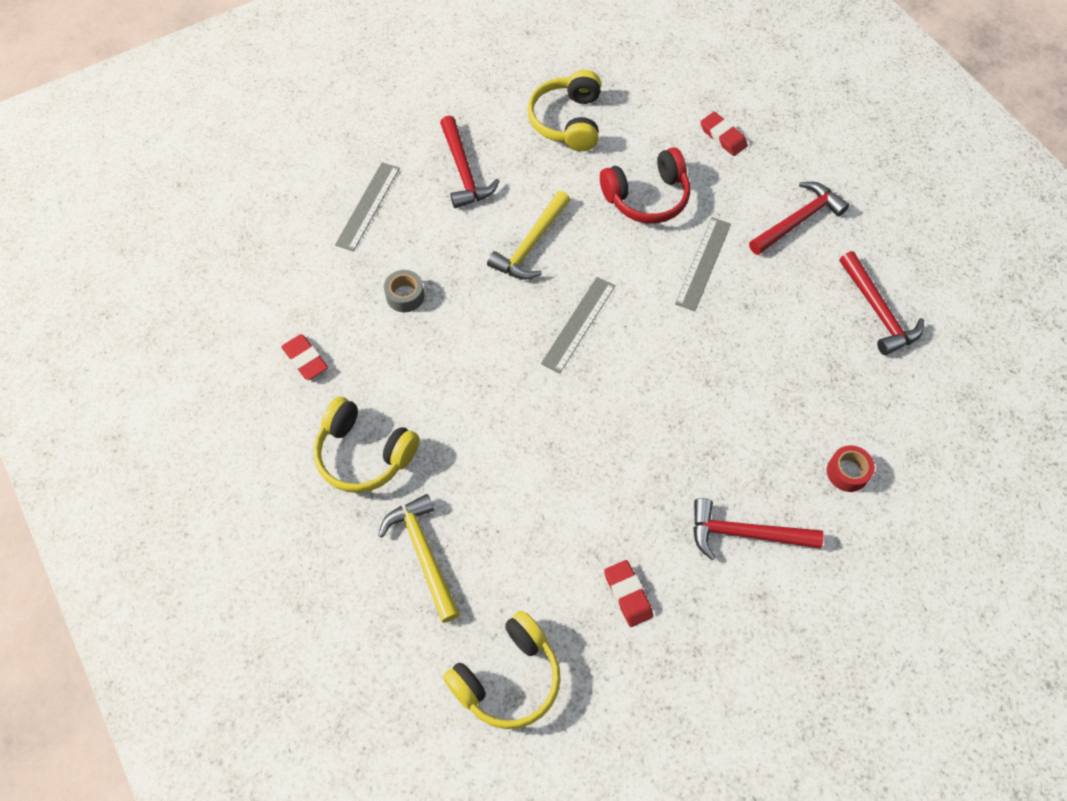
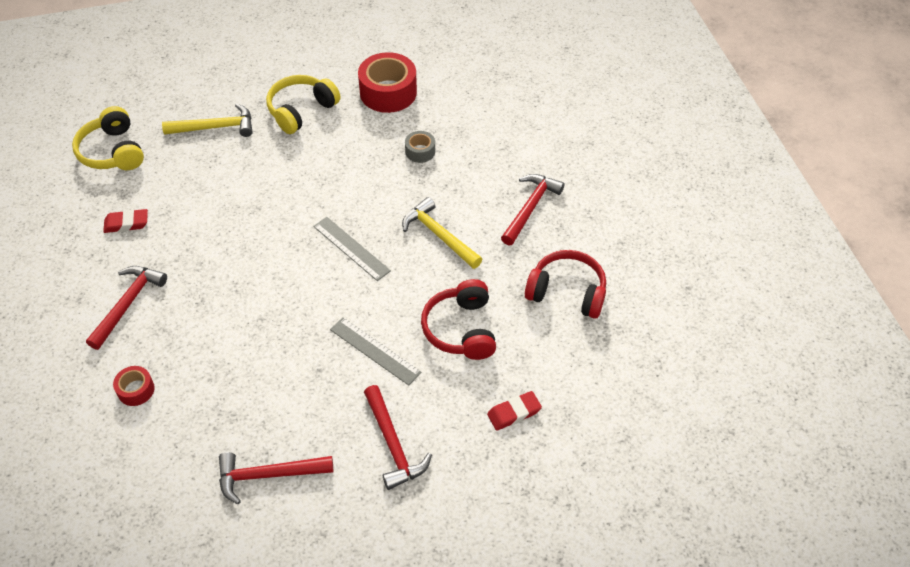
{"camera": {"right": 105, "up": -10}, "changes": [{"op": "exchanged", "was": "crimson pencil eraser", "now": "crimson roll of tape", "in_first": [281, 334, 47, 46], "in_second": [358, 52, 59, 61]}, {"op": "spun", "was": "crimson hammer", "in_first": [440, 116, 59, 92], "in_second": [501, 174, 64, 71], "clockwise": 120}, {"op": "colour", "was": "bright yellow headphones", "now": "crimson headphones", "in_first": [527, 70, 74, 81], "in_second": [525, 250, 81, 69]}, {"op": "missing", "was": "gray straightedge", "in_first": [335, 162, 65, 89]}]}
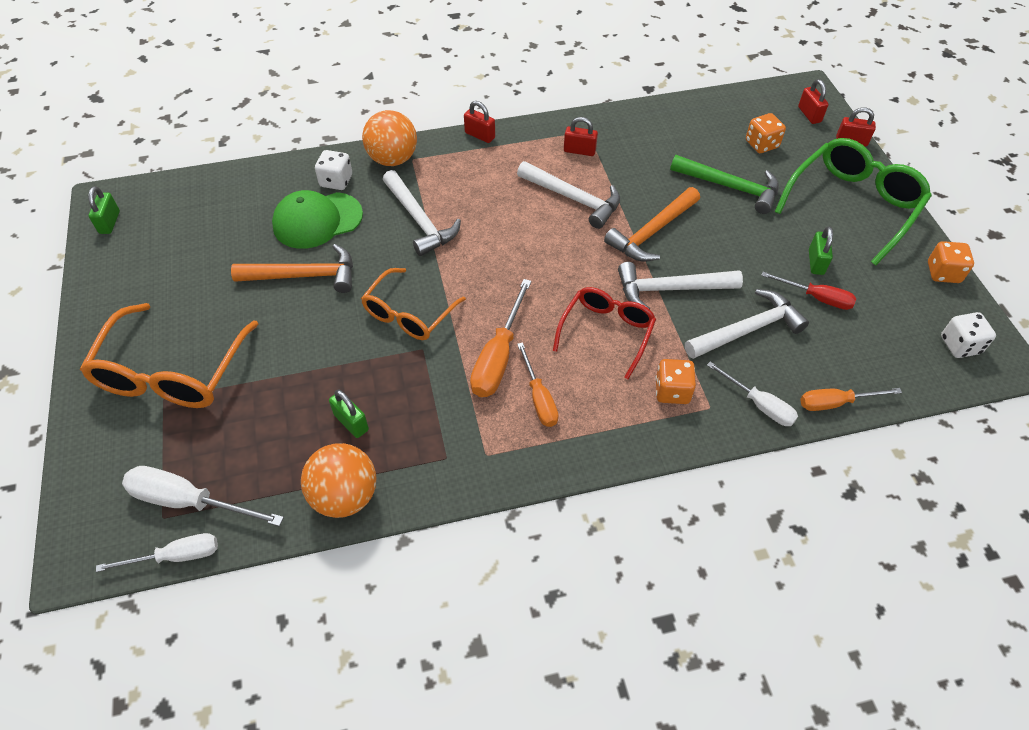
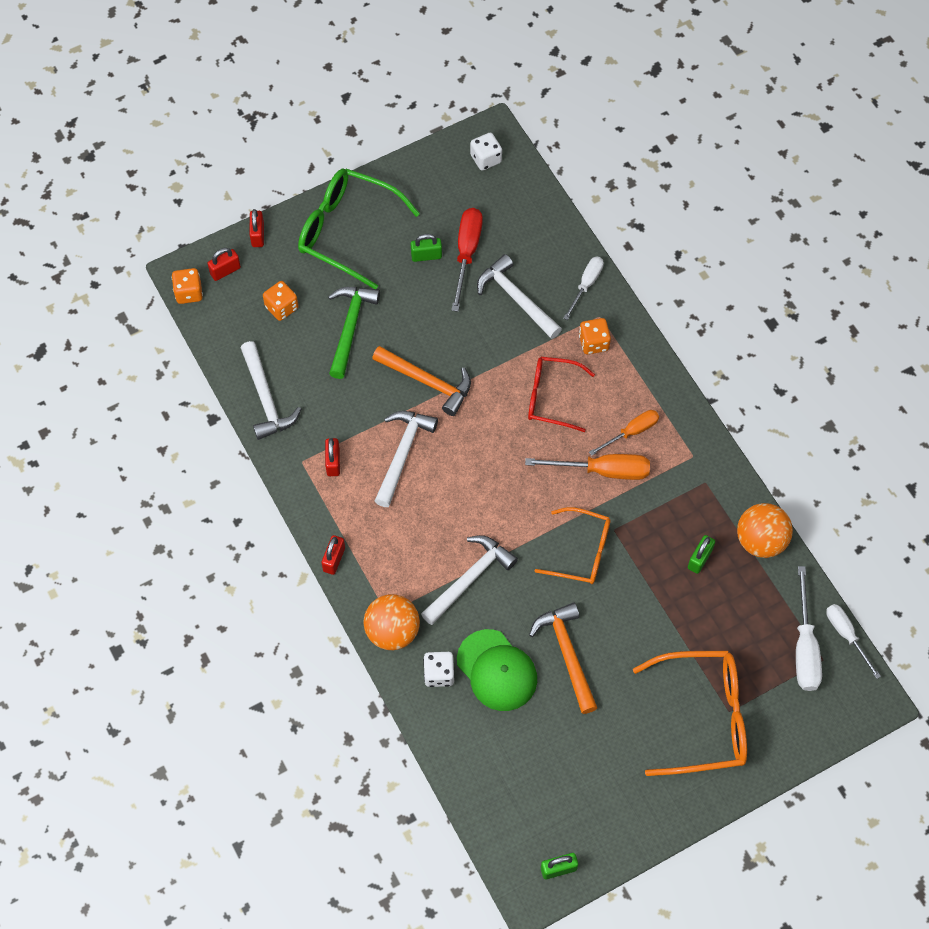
{"camera": {"right": -105, "up": 10}, "changes": [{"op": "relocated", "was": "orange dice", "in_first": [928, 241, 46, 42], "in_second": [172, 268, 31, 36]}, {"op": "relocated", "was": "snow-white hammer", "in_first": [618, 262, 125, 47], "in_second": [241, 341, 60, 99]}, {"op": "size", "was": "crimson flat screwdriver", "in_first": [761, 272, 95, 38], "in_second": [451, 208, 32, 104], "ratio": 1.51}, {"op": "missing", "was": "orange flat screwdriver", "in_first": [800, 388, 102, 23]}]}
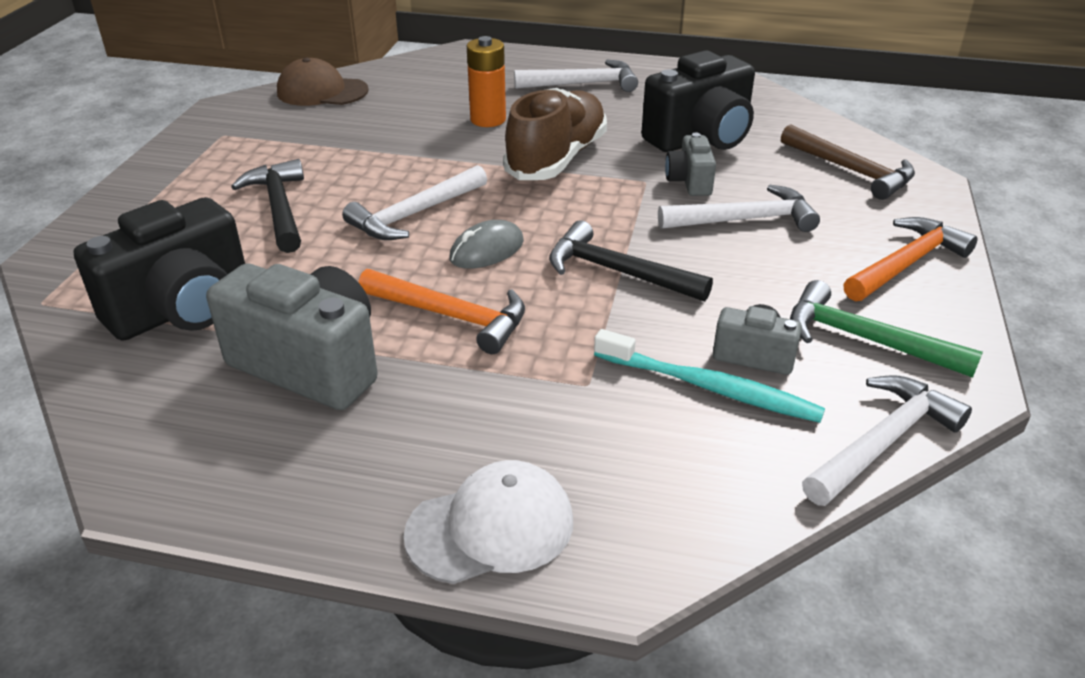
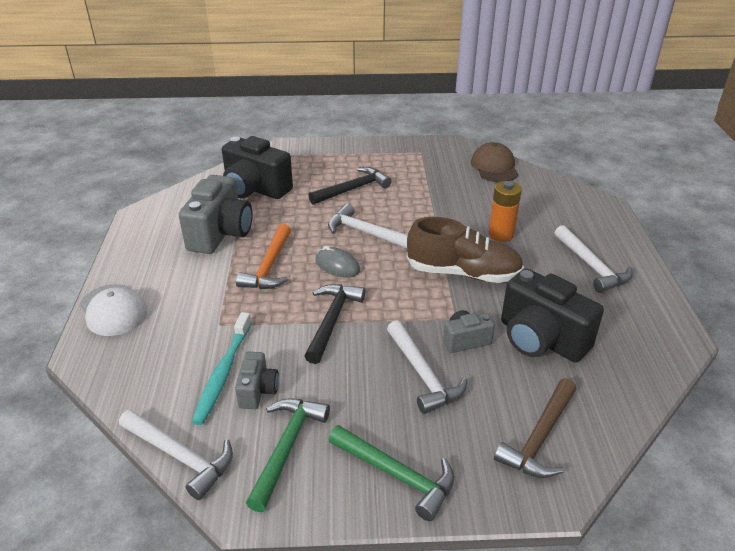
{"camera": {"right": 75, "up": 0}, "changes": [{"op": "colour", "was": "orange hammer", "now": "emerald hammer", "in_first": [843, 217, 135, 84], "in_second": [328, 425, 126, 96]}]}
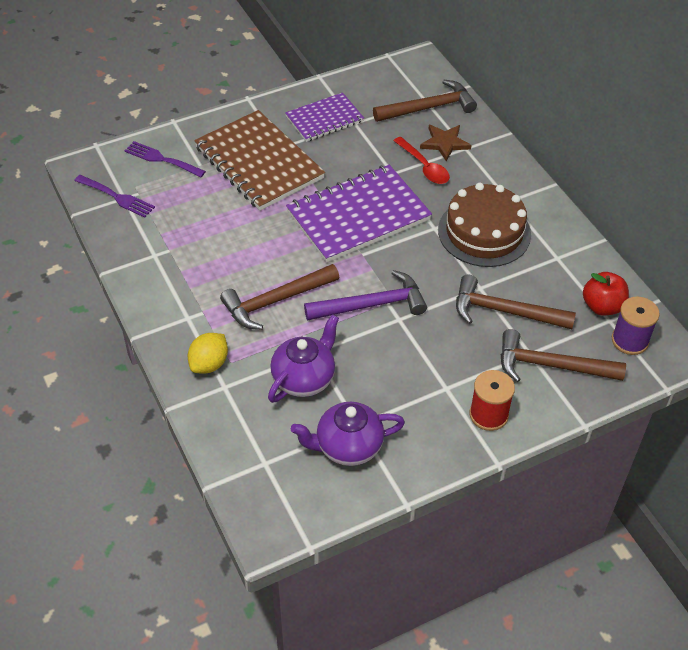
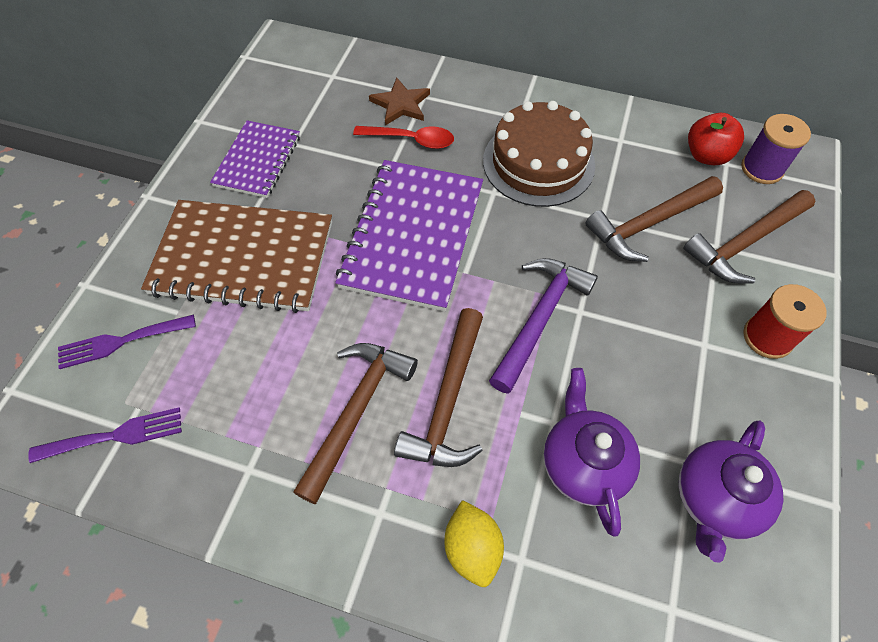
{"camera": {"right": -45, "up": 10}, "changes": [{"op": "relocated", "was": "russet hammer", "in_first": [373, 80, 104, 42], "in_second": [293, 343, 125, 161]}]}
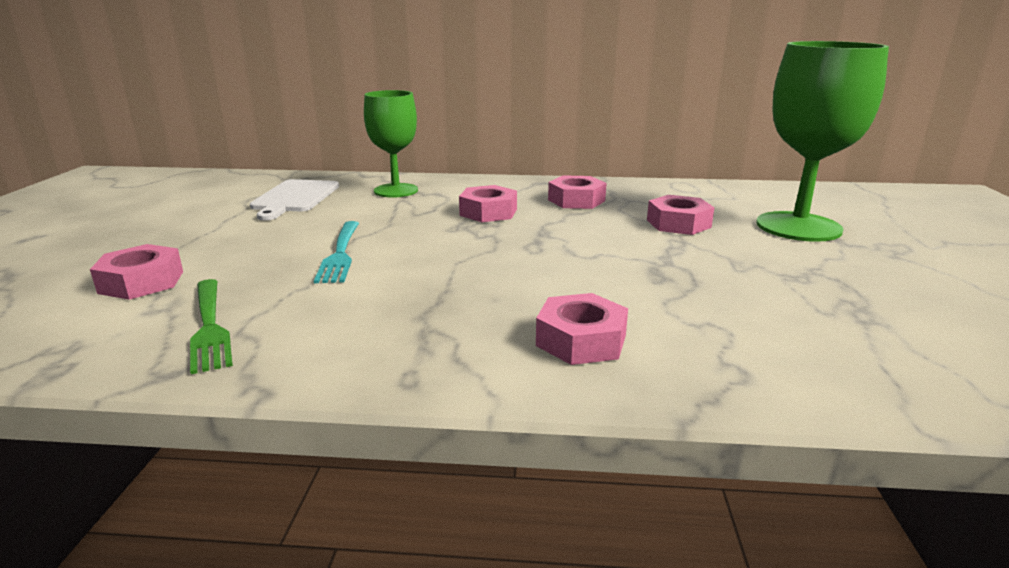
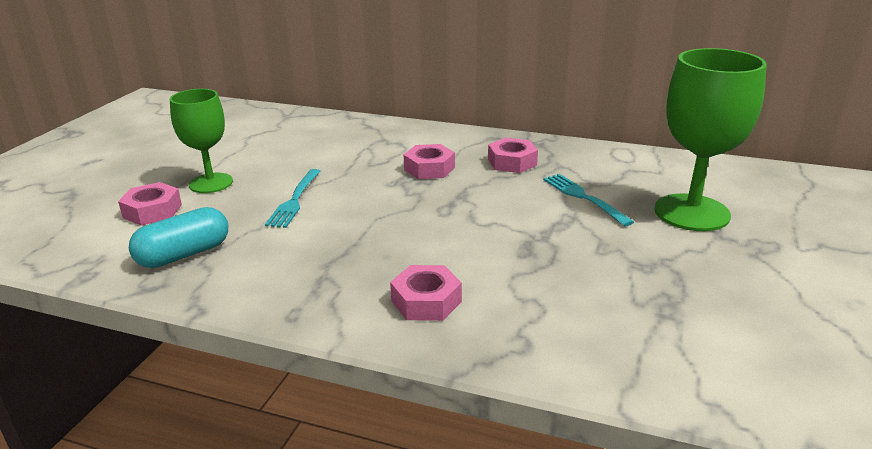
{"camera": {"right": 15, "up": 5}, "changes": [{"op": "exchanged", "was": "emerald dinner fork", "now": "aqua capsule", "in_first": [190, 279, 43, 95], "in_second": [129, 207, 99, 61]}, {"op": "relocated", "was": "emerald chalice", "in_first": [364, 90, 54, 108], "in_second": [170, 89, 63, 104]}, {"op": "exchanged", "was": "rosy nut", "now": "aqua dinner fork", "in_first": [647, 195, 68, 40], "in_second": [543, 174, 91, 52]}, {"op": "missing", "was": "snow-white cutting board", "in_first": [250, 179, 89, 42]}]}
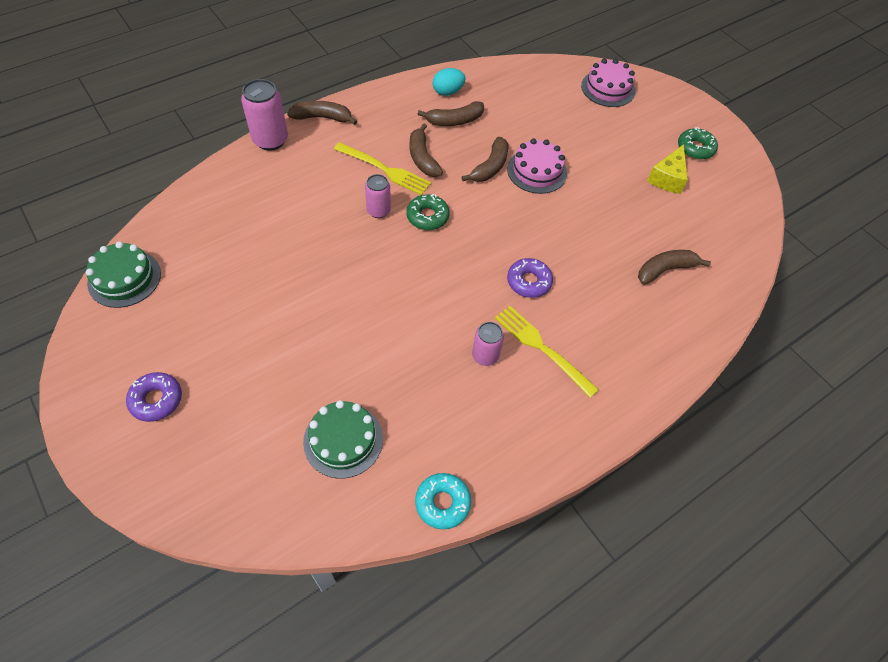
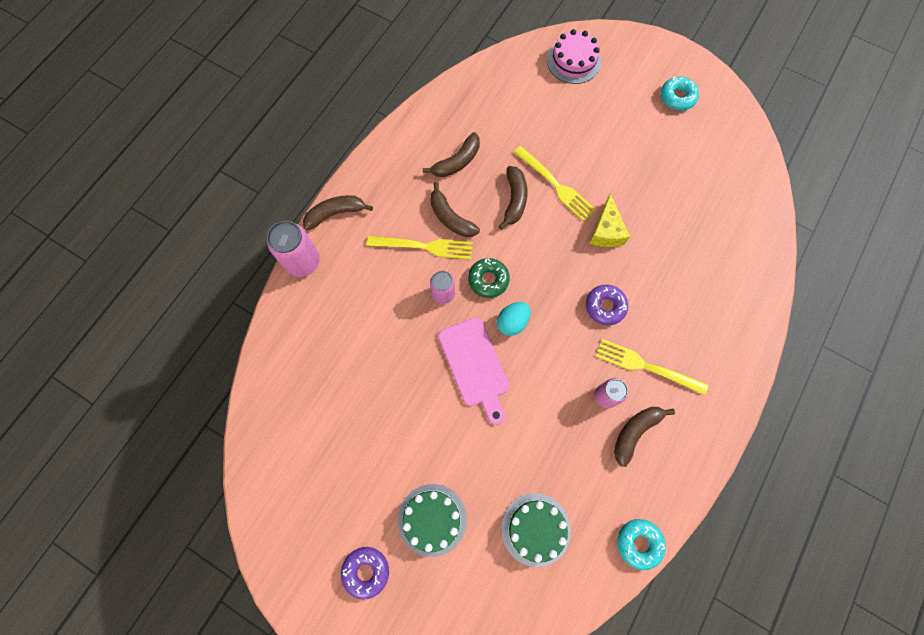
{"camera": {"right": -20, "up": 15}, "changes": [{"op": "relocated", "was": "emerald gateau", "in_first": [86, 241, 75, 67], "in_second": [398, 484, 69, 73]}, {"op": "appeared", "now": "rosy cutting board", "in_second": [438, 317, 71, 108]}, {"op": "relocated", "was": "aqua toy egg", "in_first": [433, 68, 33, 28], "in_second": [497, 302, 34, 34]}, {"op": "exchanged", "was": "rosy gateau", "now": "bright yellow dinner fork", "in_first": [507, 139, 60, 55], "in_second": [514, 146, 82, 76]}, {"op": "relocated", "was": "bright yellow cheese wedge", "in_first": [647, 144, 41, 50], "in_second": [590, 193, 40, 54]}, {"op": "relocated", "was": "russet banana fruit", "in_first": [638, 250, 73, 35], "in_second": [614, 407, 61, 60]}, {"op": "colour", "was": "emerald doughnut", "now": "aqua doughnut", "in_first": [678, 127, 40, 33], "in_second": [661, 76, 38, 35]}]}
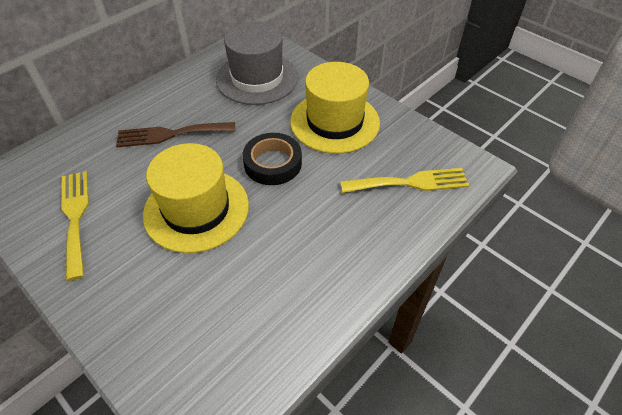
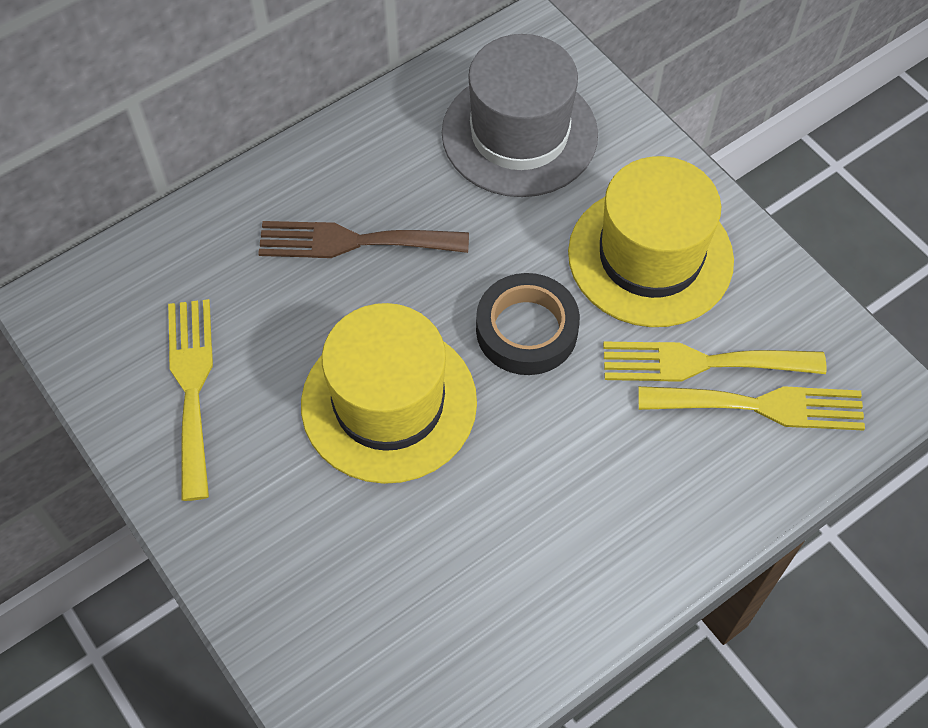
{"camera": {"right": 10, "up": 10}, "changes": [{"op": "appeared", "now": "bright yellow dinner fork", "in_second": [603, 342, 224, 40]}]}
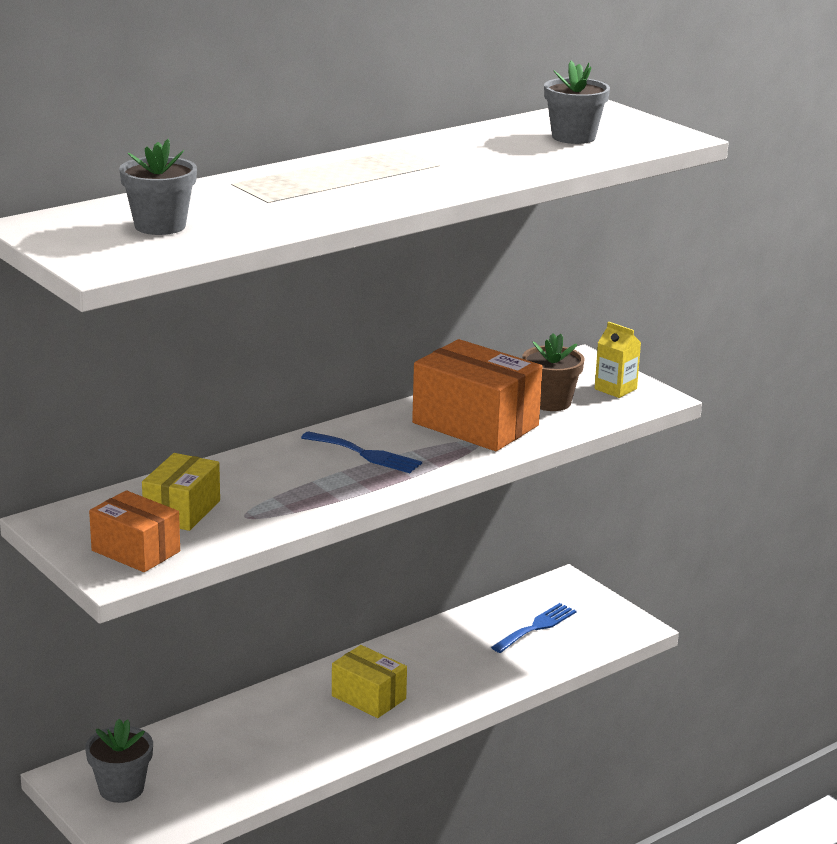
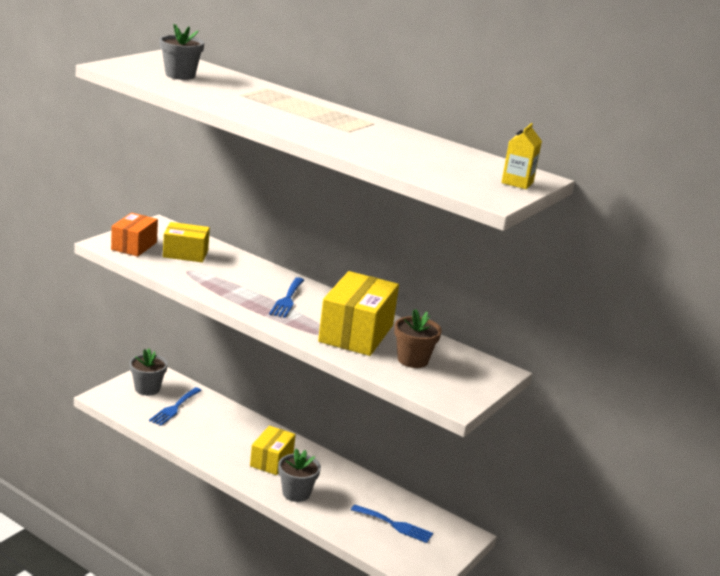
{"camera": {"right": 70, "up": 0}, "changes": [{"op": "appeared", "now": "blue dinner fork", "in_second": [149, 387, 53, 39]}, {"op": "relocated", "was": "gray plant pot", "in_first": [544, 61, 66, 83], "in_second": [278, 449, 43, 53]}, {"op": "colour", "was": "orange box", "now": "bright yellow box", "in_first": [412, 339, 130, 112], "in_second": [318, 271, 81, 85]}, {"op": "relocated", "was": "bright yellow milk carton", "in_first": [595, 322, 46, 76], "in_second": [501, 123, 41, 66]}]}
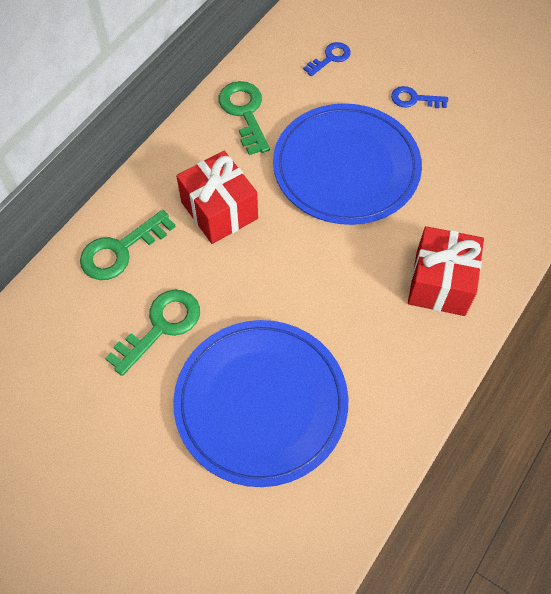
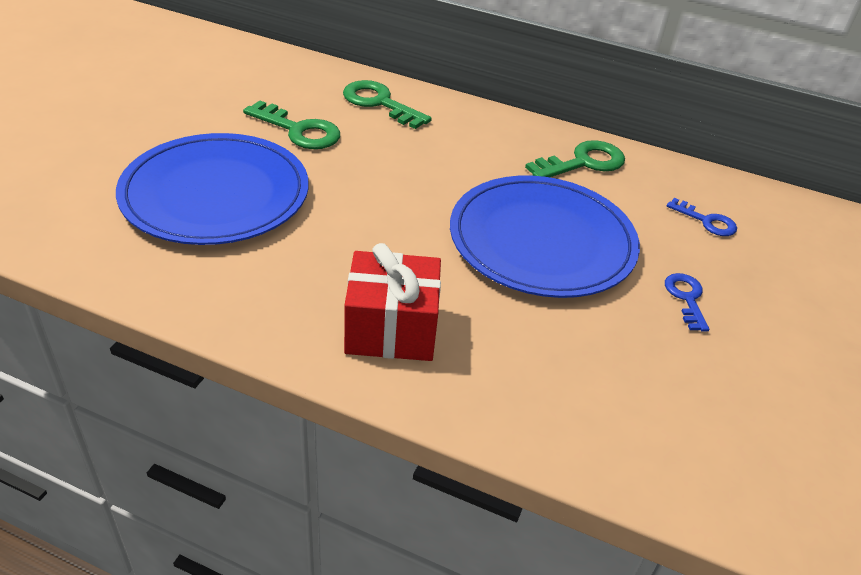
{"camera": {"right": 75, "up": -20}, "changes": [{"op": "missing", "was": "crimson gift", "in_first": [176, 151, 82, 93]}]}
